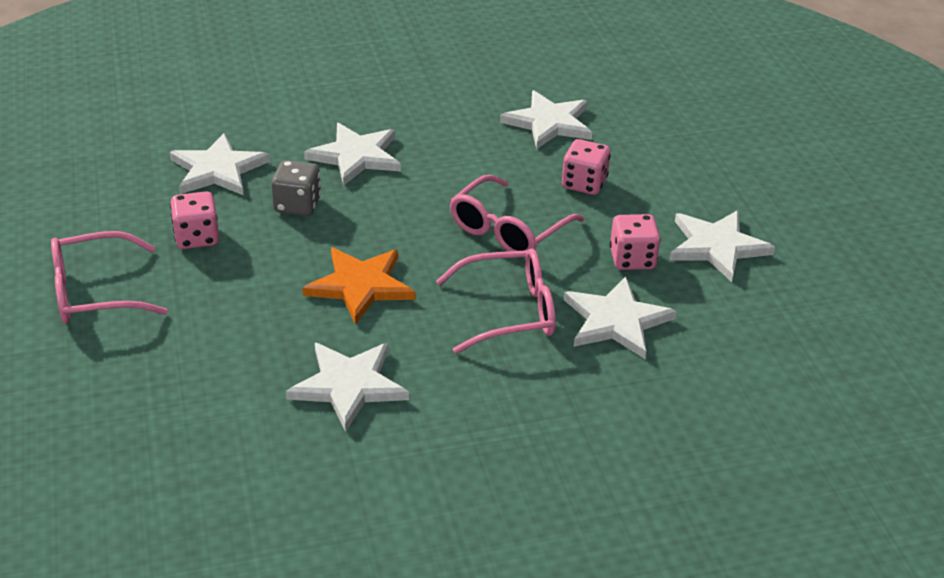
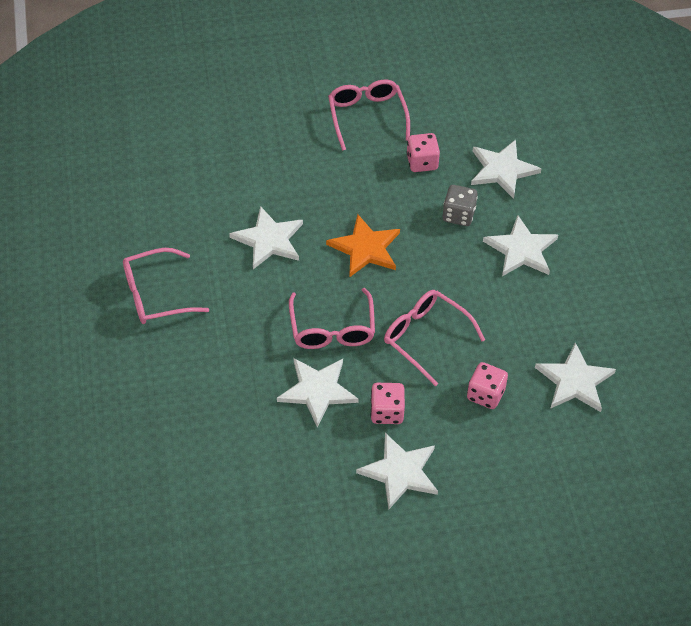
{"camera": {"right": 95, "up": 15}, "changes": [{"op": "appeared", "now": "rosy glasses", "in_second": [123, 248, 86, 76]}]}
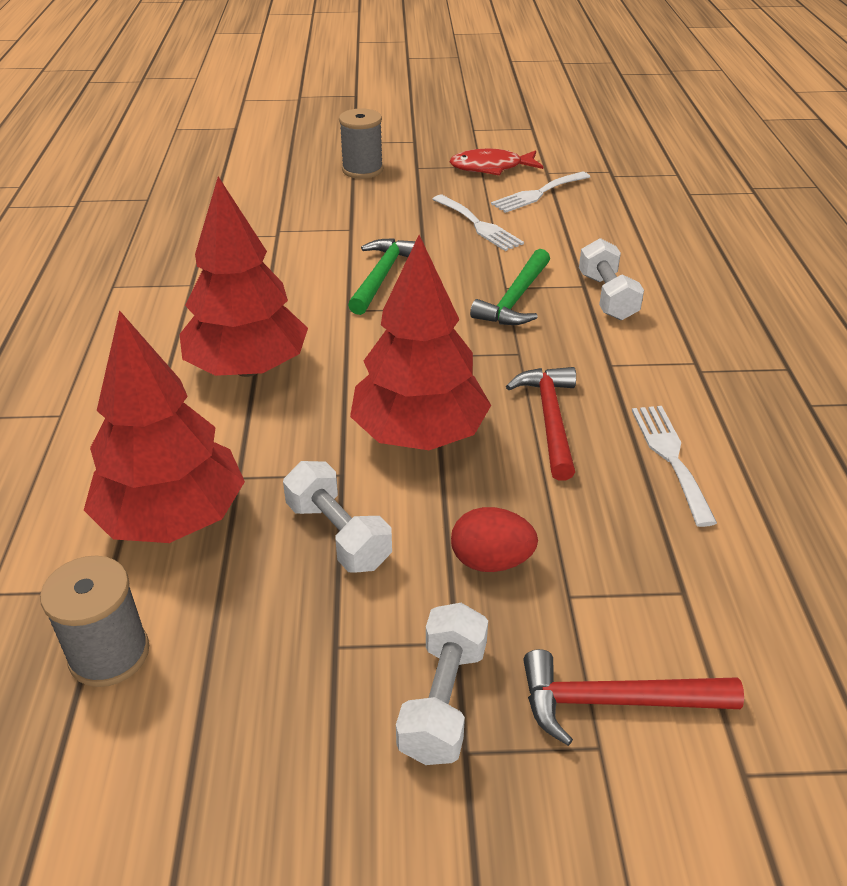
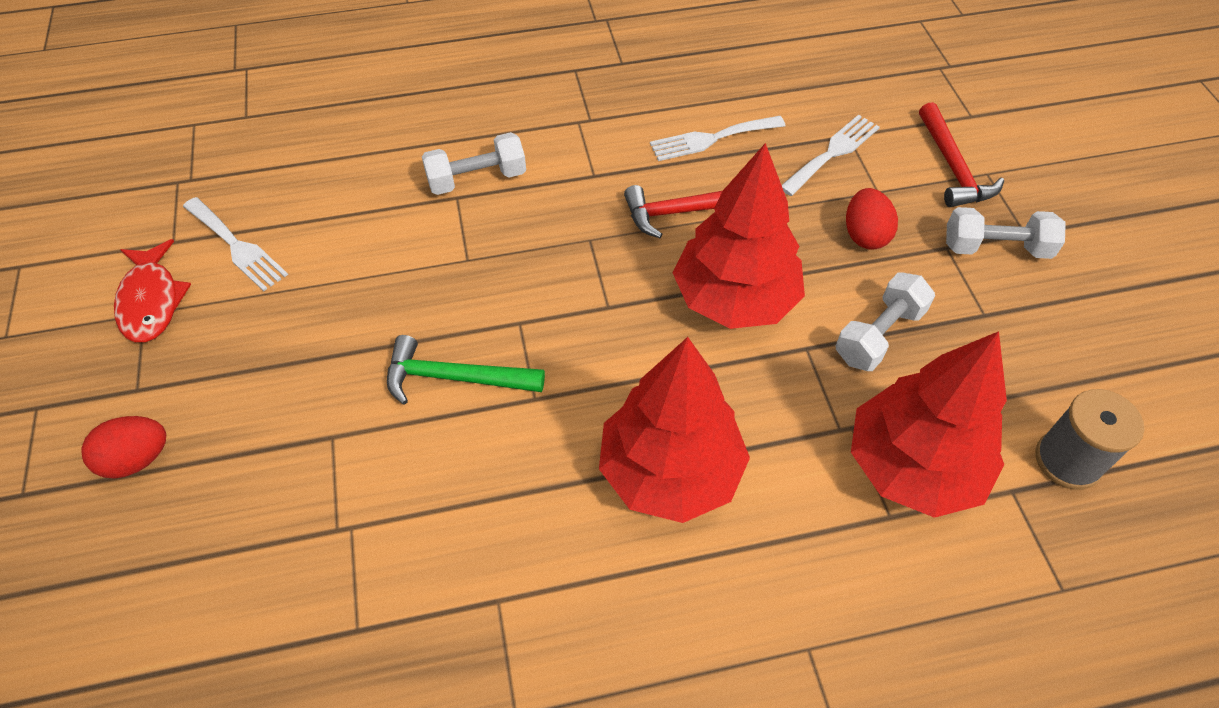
{"camera": {"right": -100, "up": 15}, "changes": [{"op": "exchanged", "was": "gray spool", "now": "crimson toy egg", "in_first": [339, 108, 44, 71], "in_second": [81, 416, 85, 63]}, {"op": "relocated", "was": "snow-white dinner fork", "in_first": [432, 195, 92, 56], "in_second": [782, 115, 98, 81]}, {"op": "missing", "was": "emerald hammer", "in_first": [470, 249, 80, 76]}]}
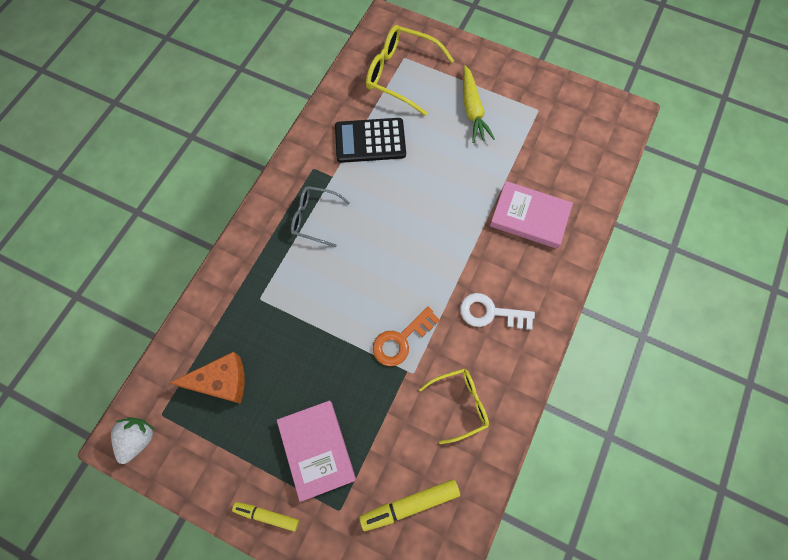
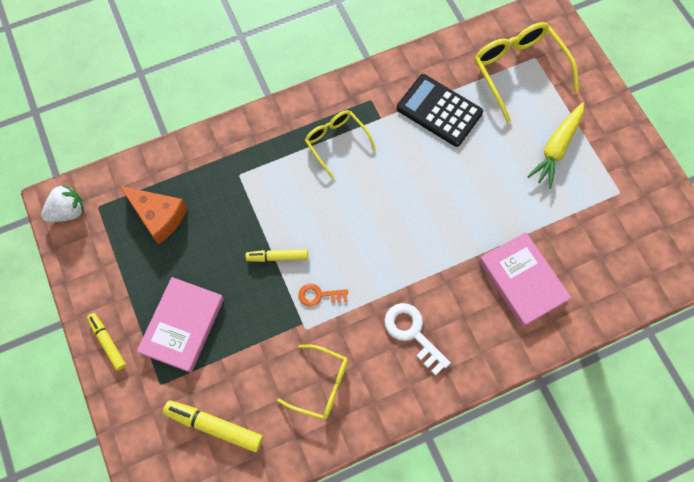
{"camera": {"right": 40, "up": 0}, "changes": [{"op": "appeared", "now": "bright yellow felt pen", "in_second": [246, 249, 62, 13]}, {"op": "size", "was": "orange latchkey", "in_first": [373, 307, 67, 59], "in_second": [298, 283, 50, 24], "ratio": 0.63}, {"op": "colour", "was": "gray glasses", "now": "bright yellow glasses", "in_first": [291, 186, 59, 61], "in_second": [305, 110, 71, 69]}]}
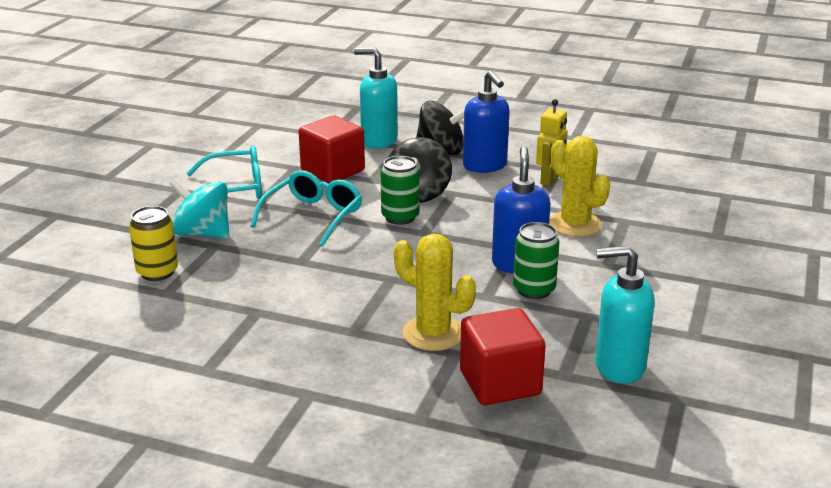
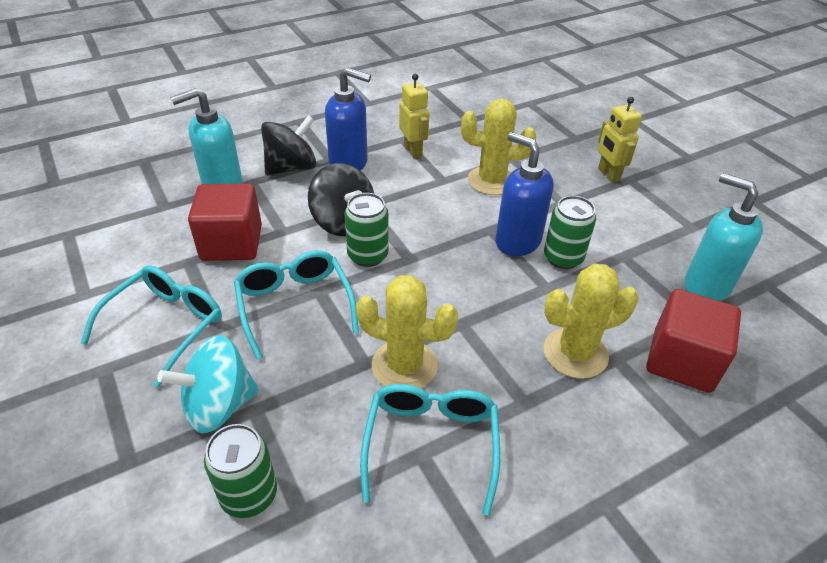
{"camera": {"right": -50, "up": 15}, "changes": [{"op": "colour", "was": "bright yellow soda can", "now": "emerald soda can", "in_first": [129, 206, 49, 75], "in_second": [204, 424, 73, 94]}, {"op": "appeared", "now": "bright yellow prickly plant", "in_second": [356, 275, 102, 113]}, {"op": "appeared", "now": "aqua glasses", "in_second": [360, 384, 140, 132]}, {"op": "appeared", "now": "bright yellow robot", "in_second": [598, 97, 44, 86]}, {"op": "spun", "was": "aqua soap dispenser", "in_first": [595, 245, 60, 139], "in_second": [685, 173, 78, 128], "clockwise": 90}]}
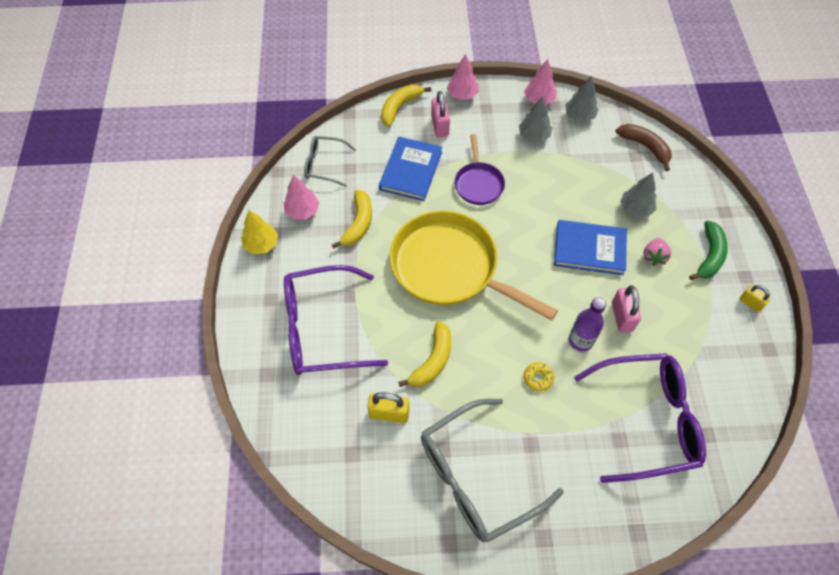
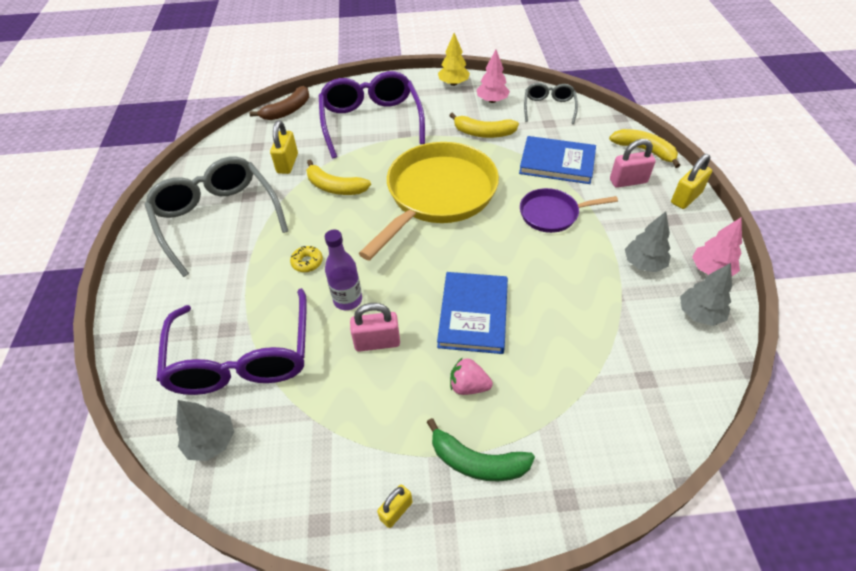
{"camera": {"right": 90, "up": -10}, "changes": [{"op": "relocated", "was": "gray toy tree", "in_first": [620, 173, 37, 44], "in_second": [176, 400, 58, 61]}, {"op": "relocated", "was": "russet banana fruit", "in_first": [616, 124, 56, 47], "in_second": [249, 86, 60, 34]}, {"op": "exchanged", "was": "rosy toy tree", "now": "bright yellow small lock", "in_first": [447, 54, 32, 46], "in_second": [671, 154, 41, 55]}]}
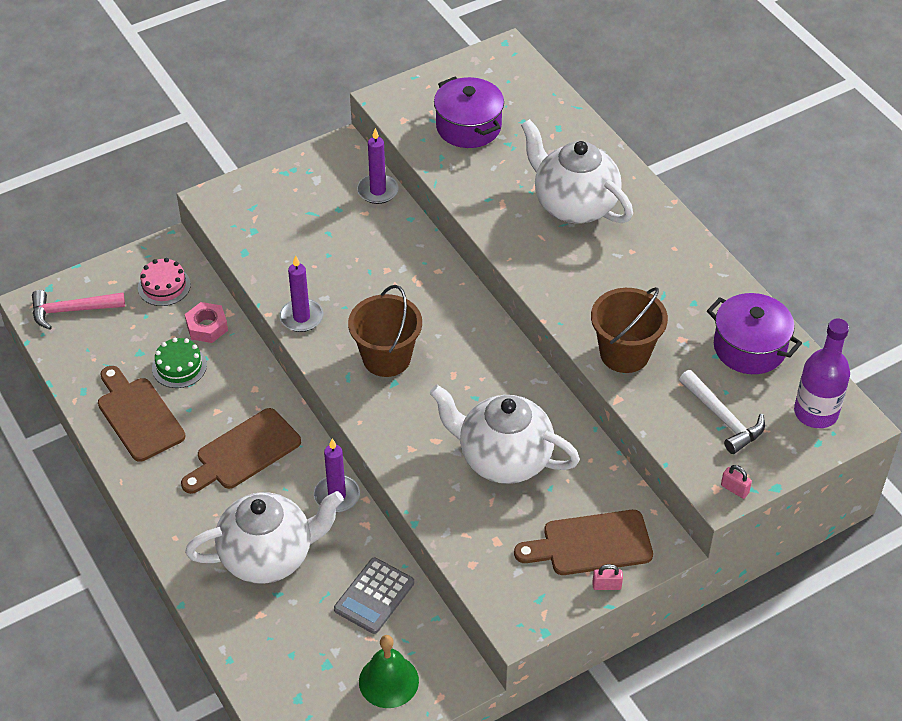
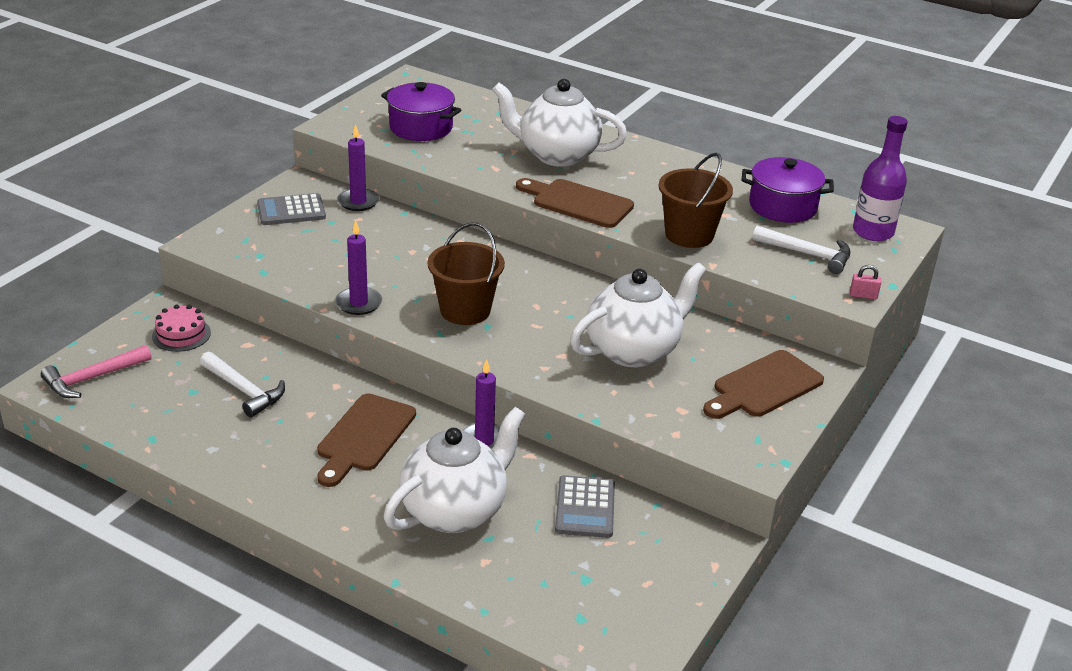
{"camera": {"right": -30, "up": -15}, "changes": [{"op": "exchanged", "was": "emerald gateau", "now": "snow-white hammer", "in_first": [152, 337, 55, 51], "in_second": [200, 352, 85, 66]}, {"op": "appeared", "now": "gray pocket calculator", "in_second": [257, 193, 69, 32]}, {"op": "relocated", "was": "russet cutting board", "in_first": [98, 366, 87, 96], "in_second": [516, 178, 118, 50]}, {"op": "spun", "was": "snow-white teapot", "in_first": [430, 385, 150, 99], "in_second": [570, 262, 136, 105], "clockwise": 150}, {"op": "missing", "was": "rosy nut", "in_first": [185, 302, 43, 41]}, {"op": "missing", "was": "emerald school bell", "in_first": [359, 635, 60, 73]}, {"op": "missing", "was": "rosy small lock", "in_first": [592, 564, 31, 26]}]}
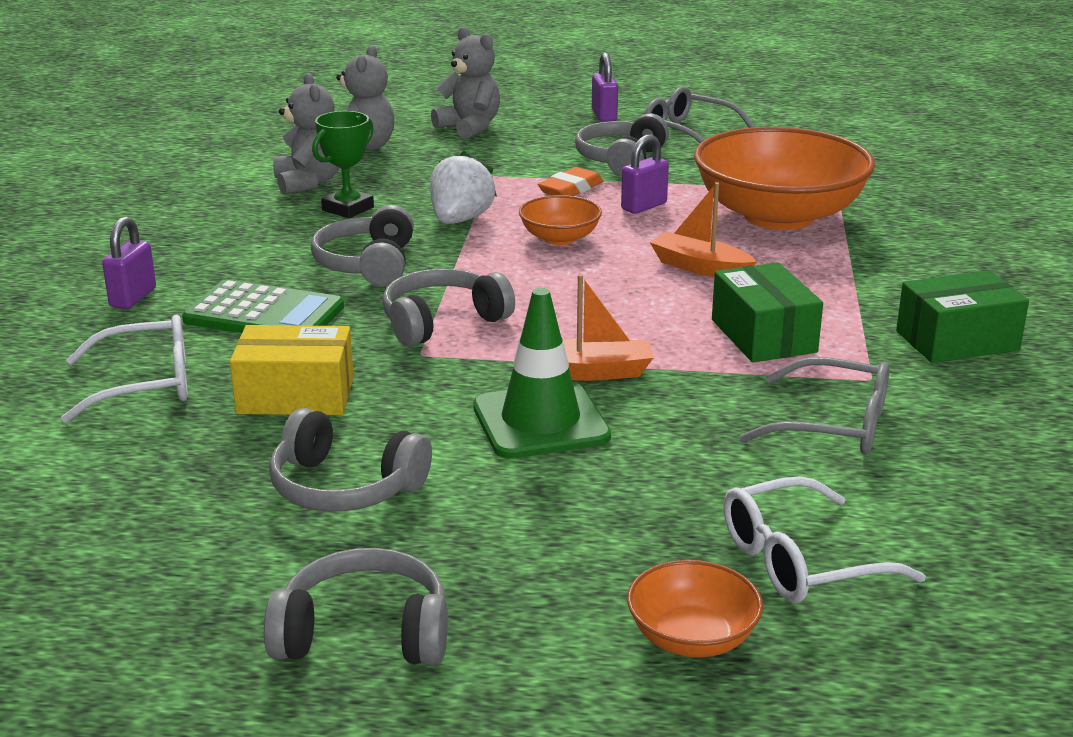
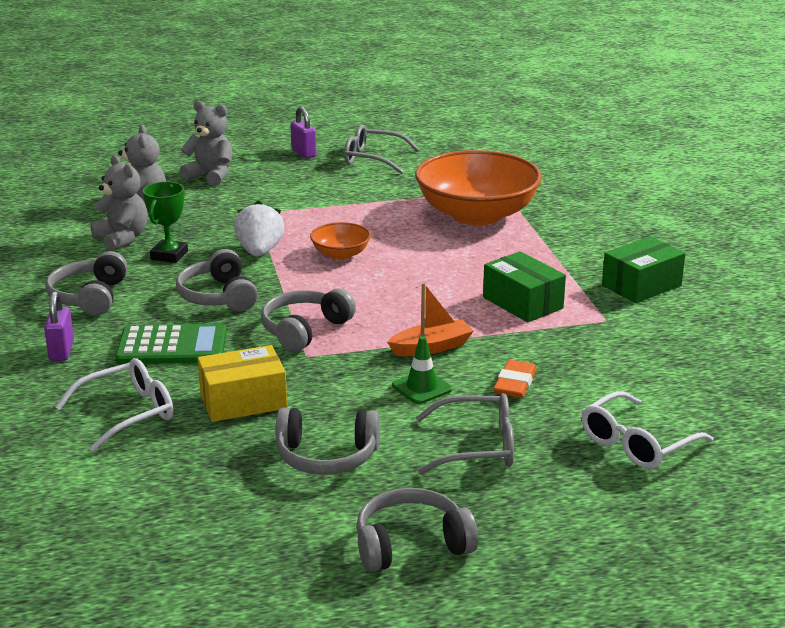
{"camera": {"right": -20, "up": 0}, "changes": [{"op": "relocated", "was": "gray headphones", "in_first": [575, 113, 94, 63], "in_second": [45, 251, 83, 65]}, {"op": "size", "was": "emerald road cone", "in_first": [473, 288, 138, 171], "in_second": [392, 336, 60, 68], "ratio": 0.58}, {"op": "relocated", "was": "gray glasses", "in_first": [739, 357, 150, 98], "in_second": [416, 393, 98, 81]}, {"op": "relocated", "was": "orange pencil eraser", "in_first": [538, 167, 65, 29], "in_second": [494, 360, 43, 38]}, {"op": "missing", "was": "purple small lock", "in_first": [621, 135, 48, 79]}, {"op": "missing", "was": "orange bowl", "in_first": [627, 560, 136, 97]}, {"op": "missing", "was": "orange sailboat", "in_first": [650, 182, 107, 95]}]}
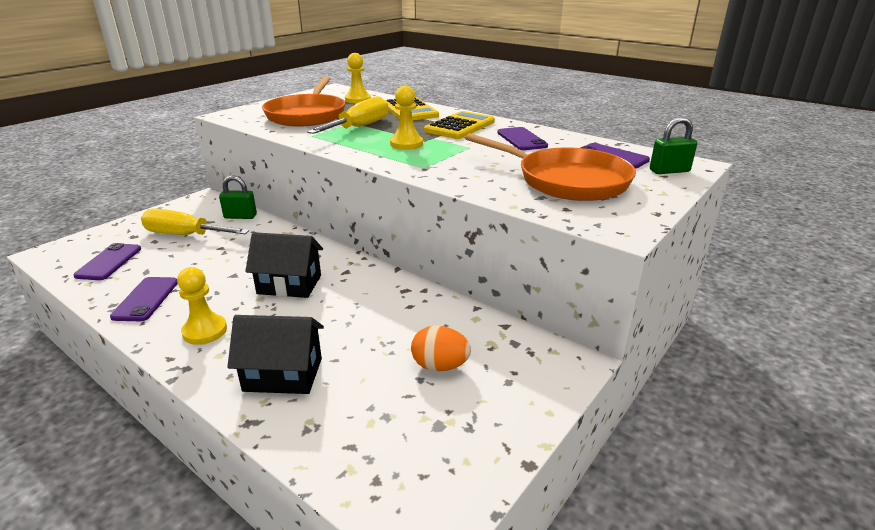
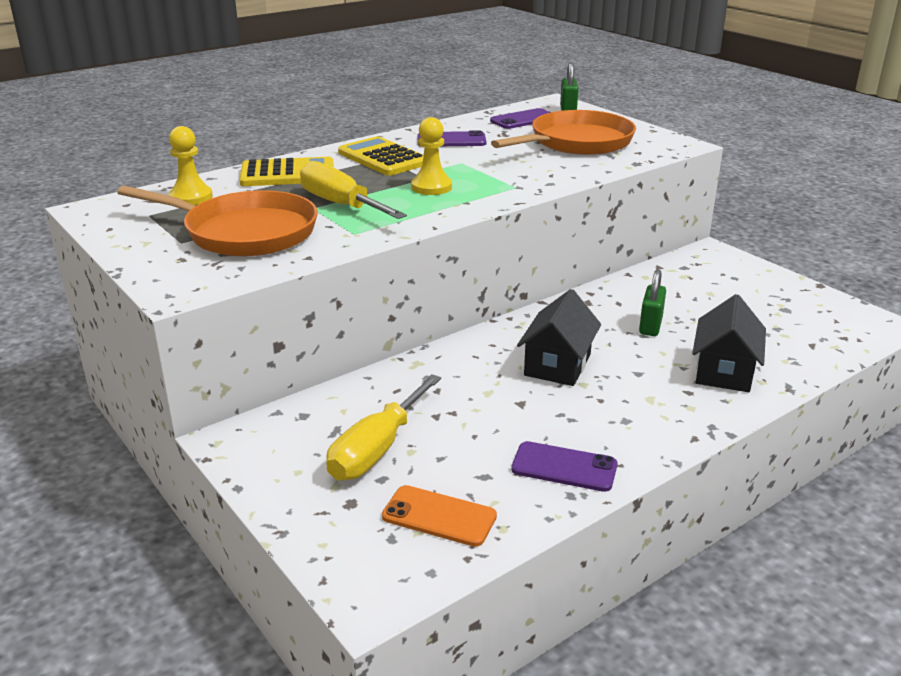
{"camera": {"right": -75, "up": 0}, "changes": [{"op": "colour", "was": "purple smartphone", "now": "orange smartphone", "in_first": [73, 243, 68, 37], "in_second": [382, 485, 115, 62]}, {"op": "relocated", "was": "emerald small lock", "in_first": [219, 175, 38, 44], "in_second": [639, 269, 27, 67]}, {"op": "missing", "was": "bright yellow pawn", "in_first": [177, 267, 50, 78]}, {"op": "missing", "was": "orange toy egg", "in_first": [411, 325, 60, 46]}]}
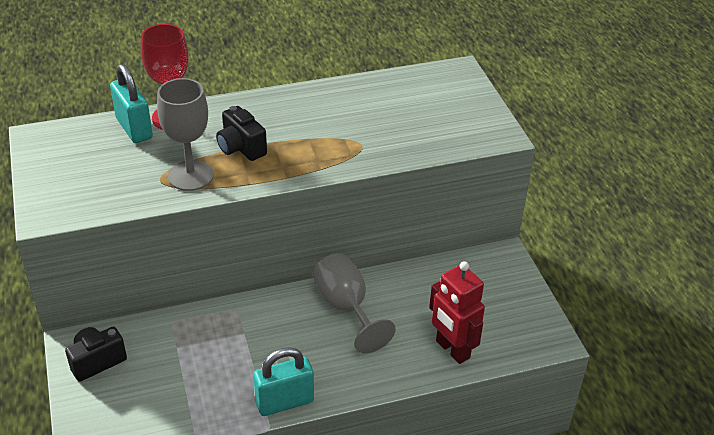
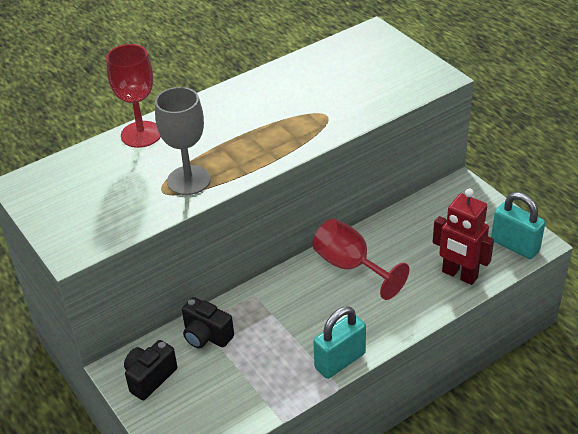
{"camera": {"right": -15, "up": 0}, "changes": [{"op": "relocated", "was": "jet-black photo camera", "in_first": [216, 106, 51, 55], "in_second": [182, 297, 52, 51]}, {"op": "colour", "was": "gray chalice", "now": "crimson chalice", "in_first": [313, 253, 83, 101], "in_second": [313, 219, 96, 81]}, {"op": "relocated", "was": "aqua small lock", "in_first": [110, 64, 43, 79], "in_second": [491, 192, 54, 67]}]}
